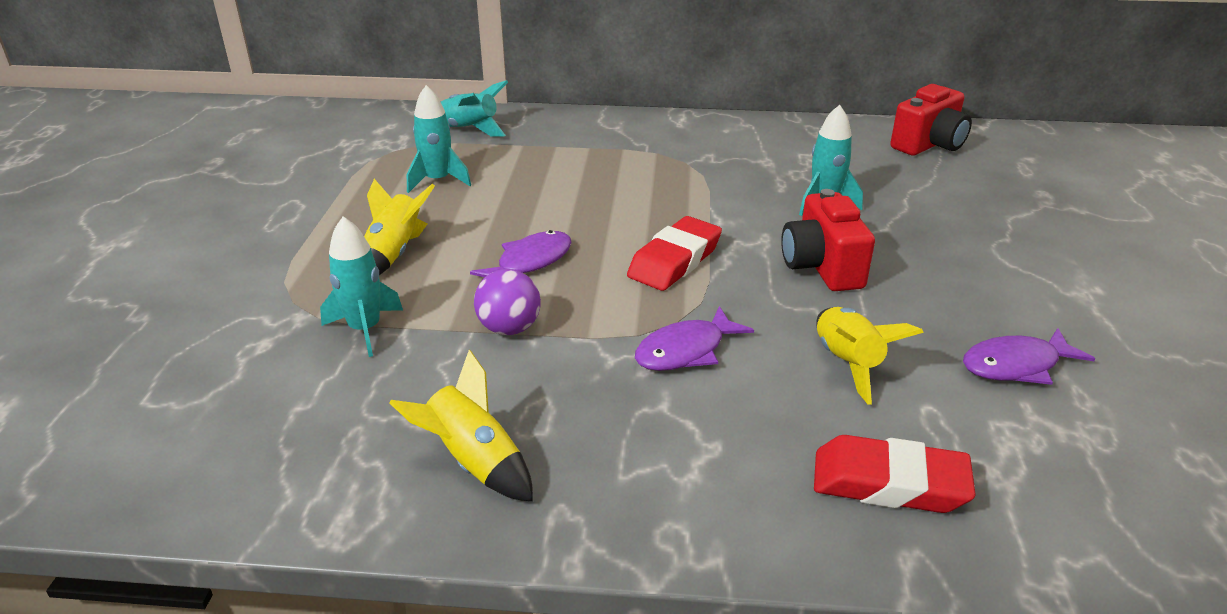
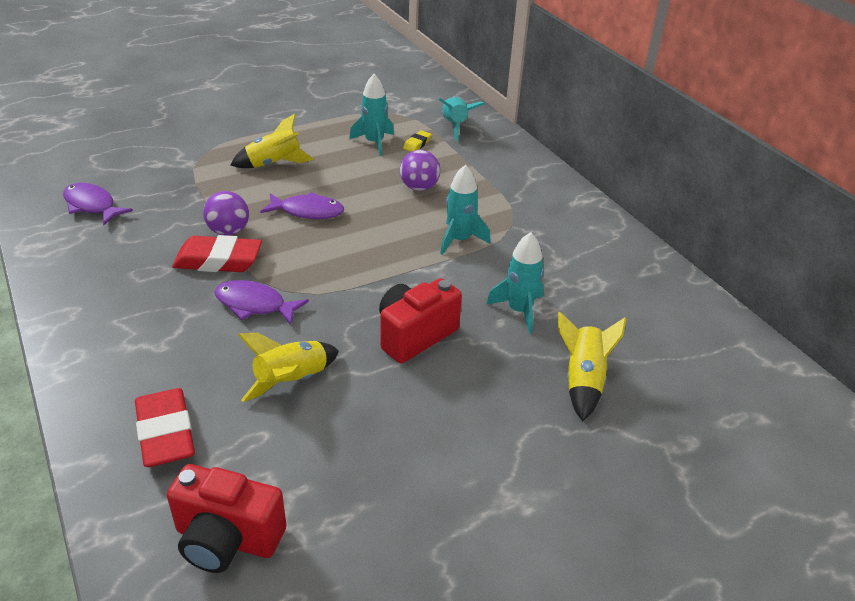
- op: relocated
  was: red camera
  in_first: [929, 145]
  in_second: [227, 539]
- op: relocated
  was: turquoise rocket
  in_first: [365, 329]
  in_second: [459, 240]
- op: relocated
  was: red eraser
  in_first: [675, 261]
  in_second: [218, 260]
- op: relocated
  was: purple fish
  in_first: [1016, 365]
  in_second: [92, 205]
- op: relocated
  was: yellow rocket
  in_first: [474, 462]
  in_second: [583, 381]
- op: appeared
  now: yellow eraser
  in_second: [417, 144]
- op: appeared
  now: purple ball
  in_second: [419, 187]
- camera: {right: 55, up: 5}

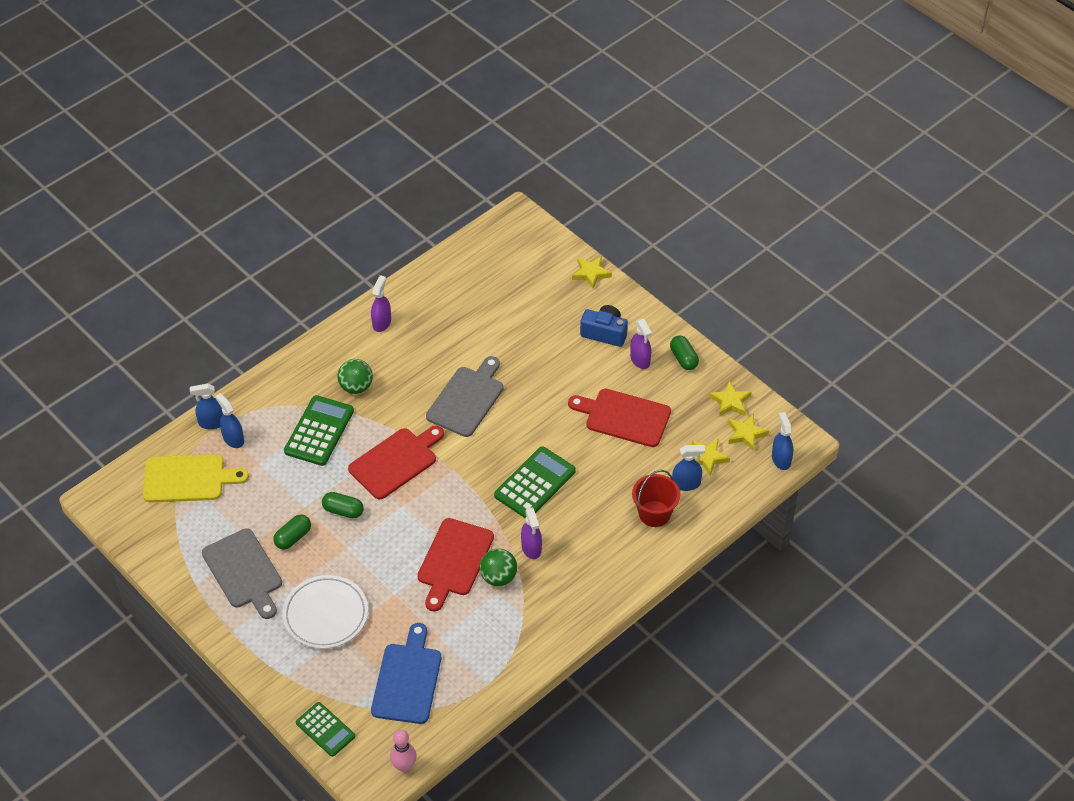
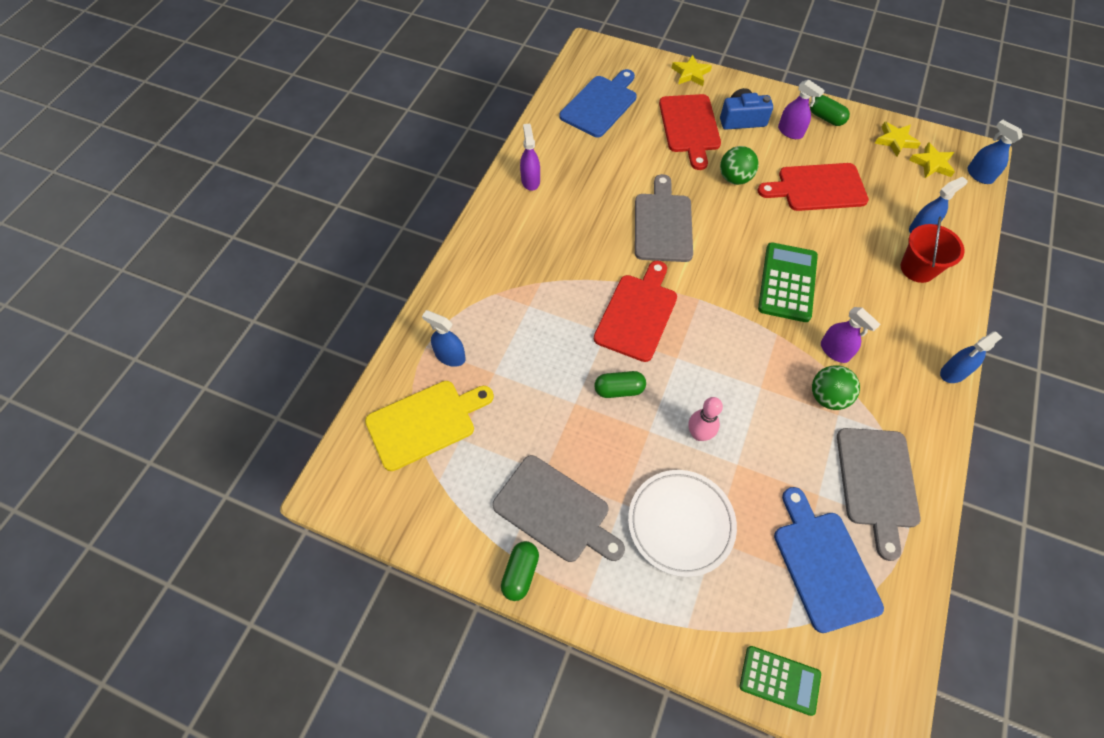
- op: relocated
  was: green ball
  in_first: [356, 387]
  in_second: [734, 178]
- op: relocated
  was: blue spray bottle
  in_first: [212, 422]
  in_second: [953, 372]
- op: missing
  was: green calculator
  in_first: [319, 431]
- op: missing
  was: yellow star
  in_first: [707, 458]
- op: relocated
  was: green capsule
  in_first: [293, 537]
  in_second: [520, 573]
- op: relocated
  was: red cutting board
  in_first: [454, 561]
  in_second: [689, 127]
- op: relocated
  was: pink bowling pin
  in_first: [404, 766]
  in_second: [699, 434]
- op: appeared
  now: blue cutting board
  in_second: [600, 104]
- op: appeared
  now: grey cutting board
  in_second: [877, 482]
- camera: {right: -25, up: 10}

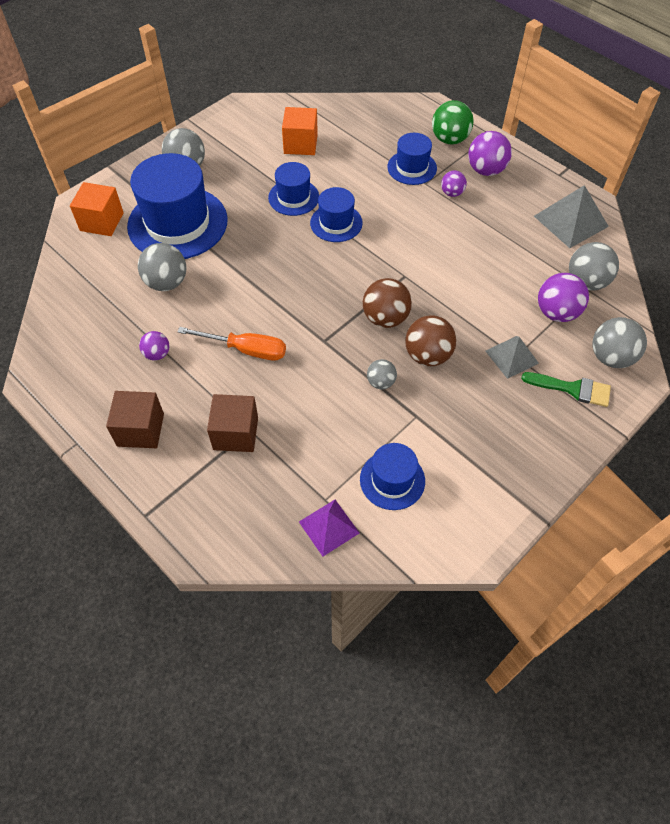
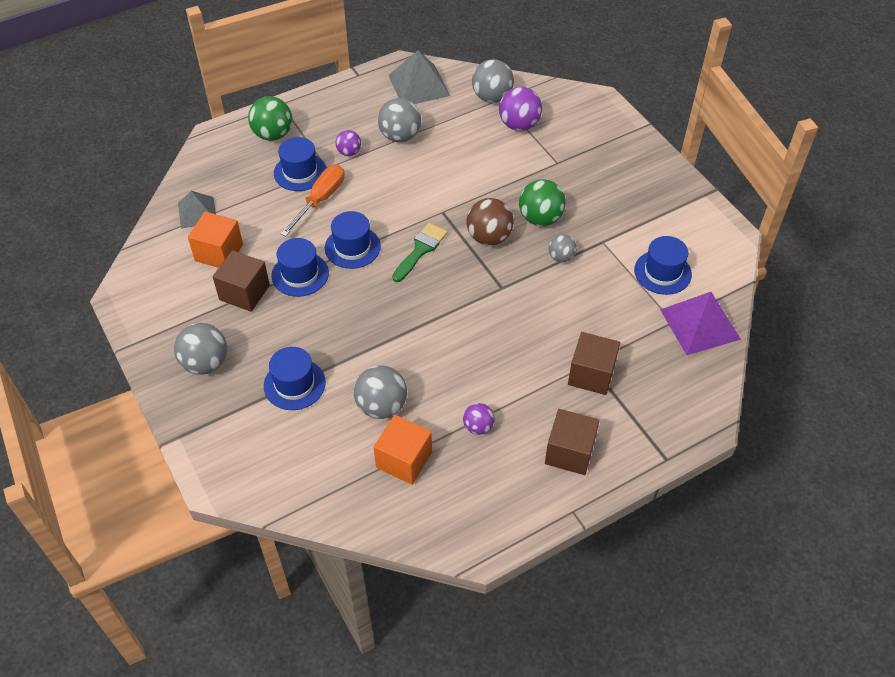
- op: missing
  was: purple ball
  in_first: [486, 170]
- op: size
  was: blue hat
  in_first: [177, 223]
  in_second: [294, 384]
  ratio: 0.53
- op: relocated
  was: orange cube
  in_first: [102, 222]
  in_second: [404, 460]
- op: colour
  was: brown ball
  now: green ball
  in_first: [428, 355]
  in_second: [540, 218]
- op: relocated
  was: grey ball
  in_first: [611, 357]
  in_second: [400, 136]
- op: relocated
  was: orange screwdriver
  in_first: [245, 349]
  in_second: [320, 200]
- op: relocated
  was: grey pyramid
  in_first: [511, 357]
  in_second: [197, 212]
- op: relocated
  was: green brush
  in_first: [572, 389]
  in_second: [420, 250]
- op: size
  was: purple pyramid
  in_first: [328, 527]
  in_second: [700, 324]
  ratio: 1.54
- op: appeared
  now: brown cube
  in_second: [244, 292]
- camera: {right: -75, up: -5}

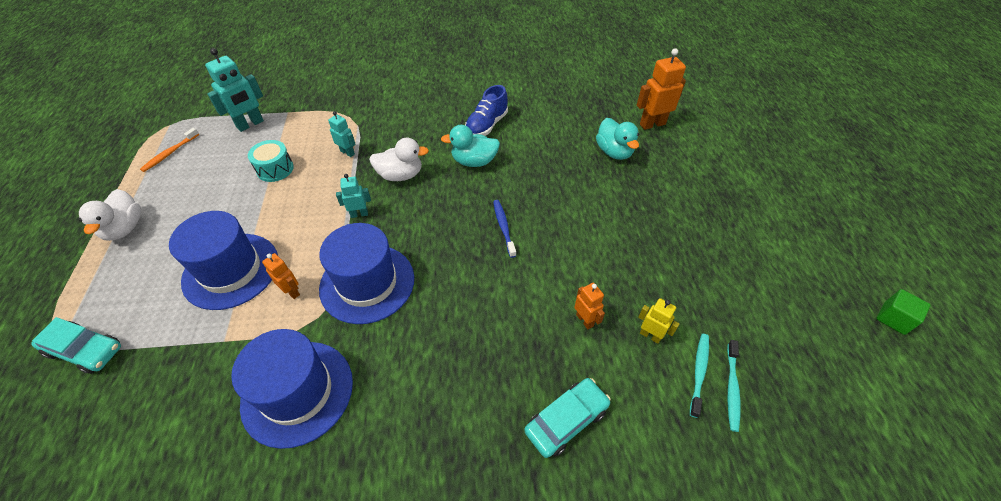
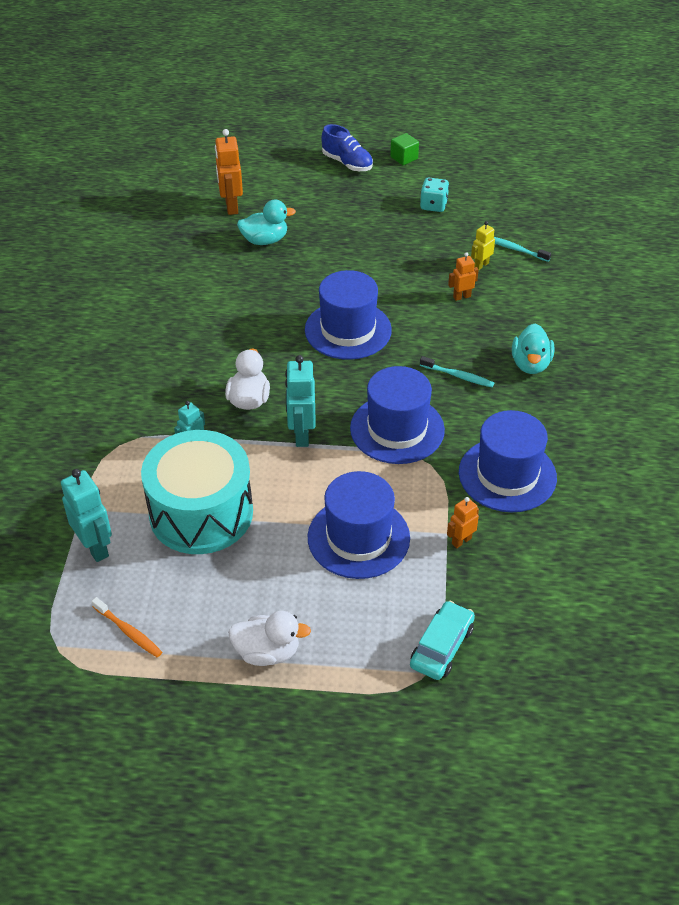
- op: relocated
  was: blue shoe
  in_first: [487, 125]
  in_second: [347, 163]
- op: relocated
  was: turquoise duck
  in_first: [474, 161]
  in_second: [530, 364]
- op: size
  was: turquoise drum
  in_first: [275, 169]
  in_second: [201, 513]
  ratio: 2.26
- op: size
  was: turquoise robot
  in_first: [359, 214]
  in_second: [301, 435]
  ratio: 1.73
- op: exchanged
  was: blue toothbrush
  now: blue hat
  in_first: [503, 227]
  in_second: [348, 330]
- op: relocated
  was: orange robot
  in_first: [292, 291]
  in_second: [461, 541]
- op: relocated
  was: green cube
  in_first: [893, 318]
  in_second: [404, 158]
- op: relocated
  was: turquoise toothbrush
  in_first: [732, 388]
  in_second: [458, 376]
- op: missing
  was: turquoise car
  in_first: [566, 420]
- op: appeared
  now: turquoise dice
  in_second: [433, 205]
- camera: {right: -80, up: -5}

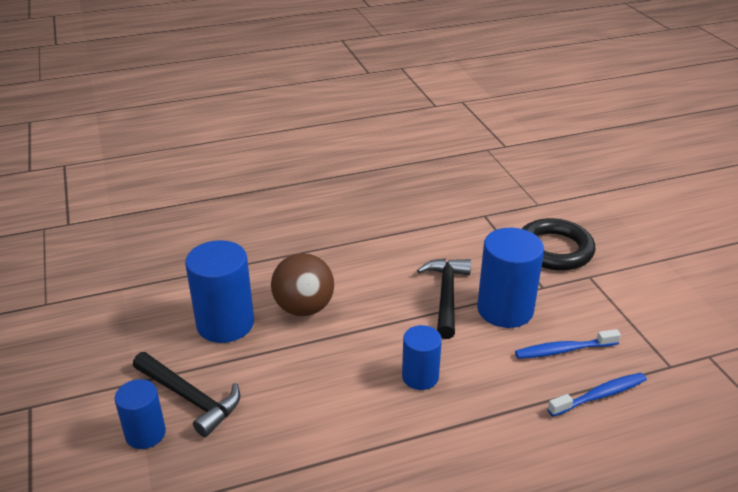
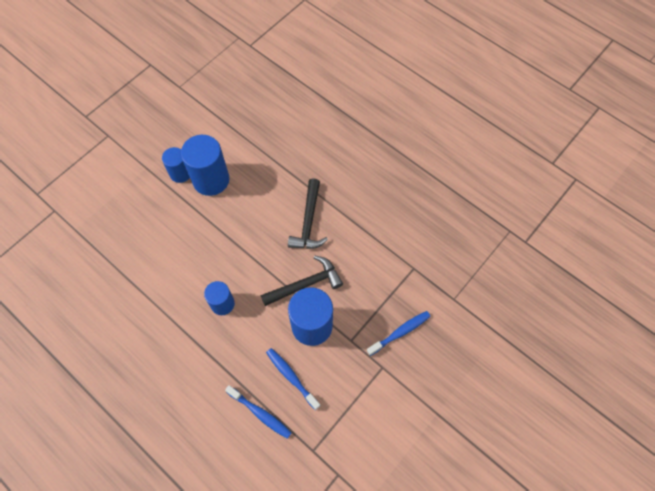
- op: exchanged
  was: black ring
  now: blue toothbrush
  in_first: [554, 250]
  in_second: [400, 332]
- op: missing
  was: brown ball
  in_first: [304, 308]
- op: relocated
  was: black hammer
  in_first: [190, 398]
  in_second: [308, 222]
- op: relocated
  was: blue cylinder
  in_first: [145, 434]
  in_second: [180, 173]
- camera: {right: 60, up: 30}

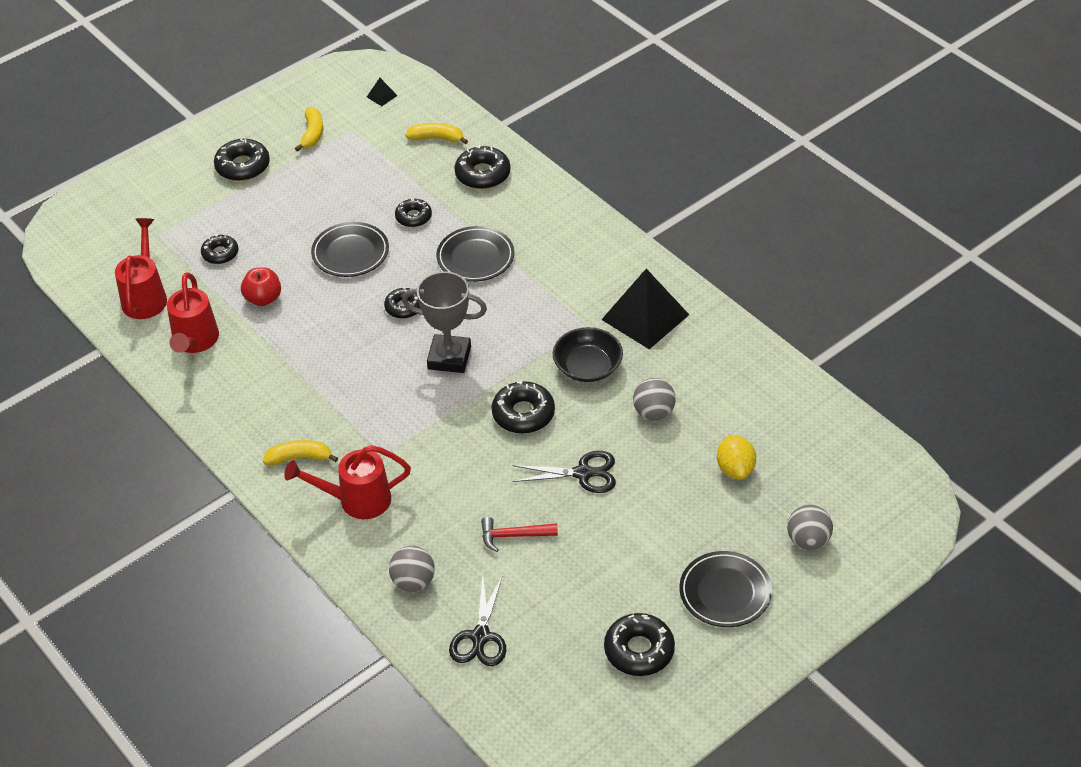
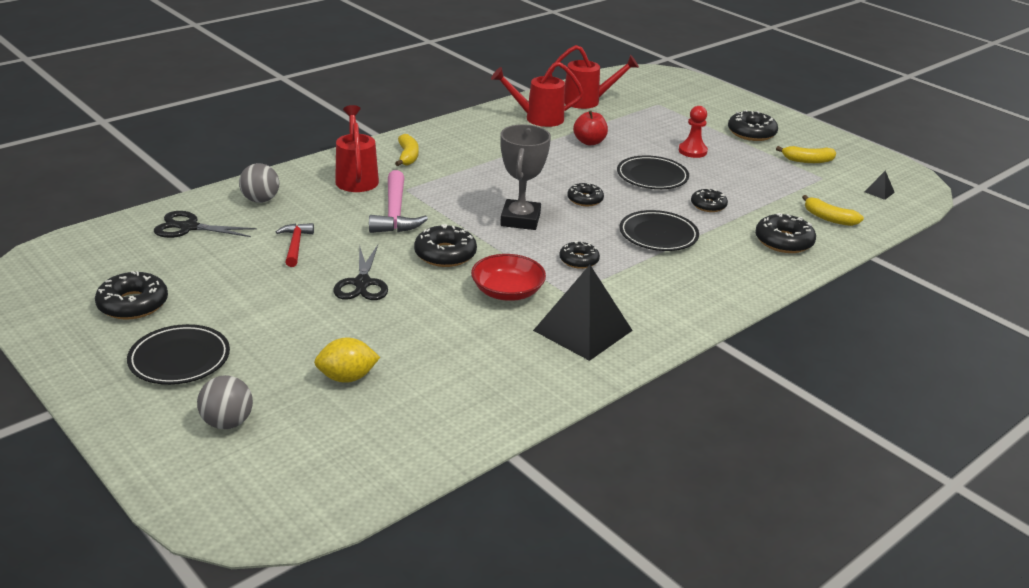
- op: spun
  was: yellow banana
  in_first: [437, 138]
  in_second: [828, 218]
  clockwise: 120
- op: relocated
  was: black donut
  in_first: [220, 253]
  in_second: [579, 260]
- op: colour
  was: black bowl
  now: red bowl
  in_first: [587, 366]
  in_second: [507, 291]
- op: missing
  was: grey ball
  in_first: [653, 413]
- op: appeared
  now: red pawn
  in_second: [692, 151]
- op: appeared
  now: pink hammer
  in_second: [395, 213]
- camera: {right: 85, up: -15}

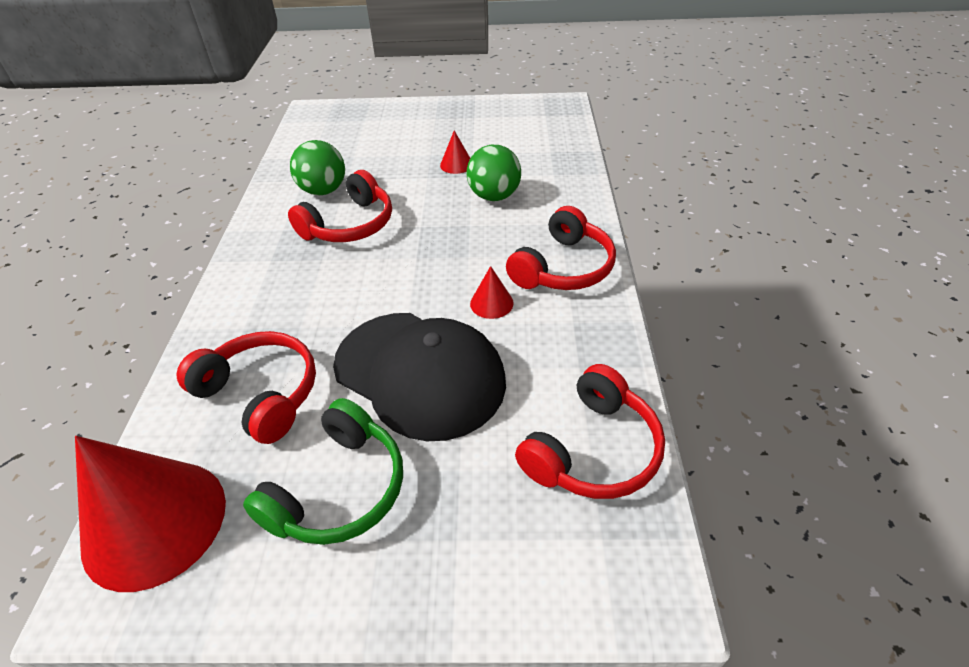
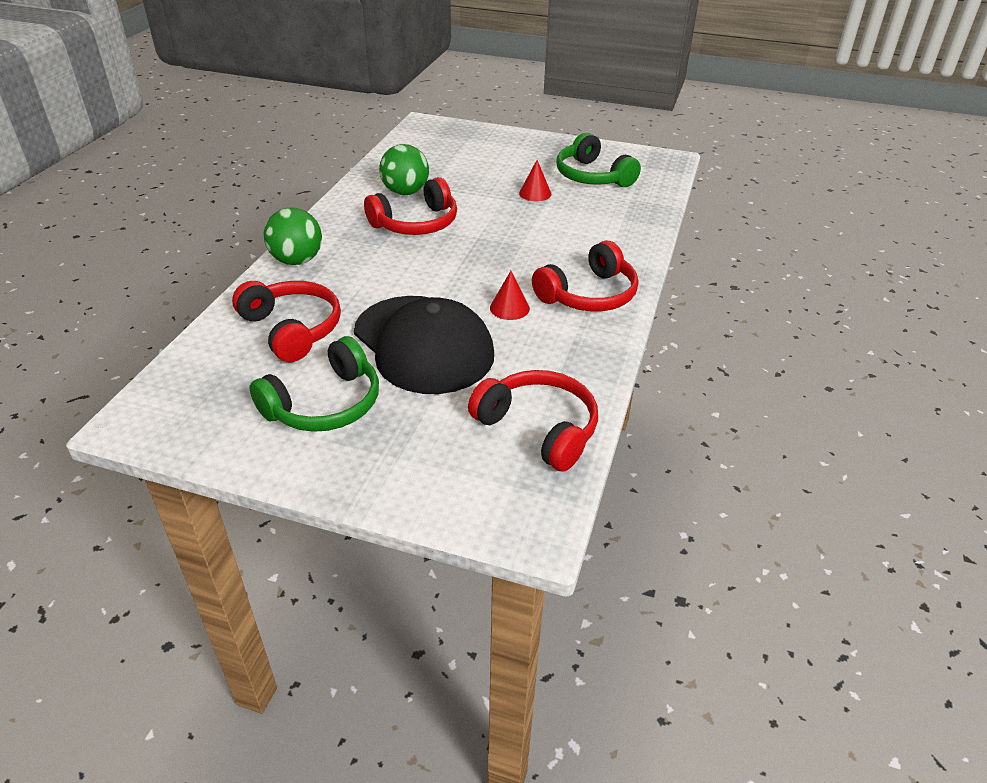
- op: relocated
  was: green ball
  in_first: [494, 196]
  in_second: [297, 260]
- op: spun
  was: red headphones
  in_first: [592, 450]
  in_second: [538, 428]
  clockwise: -105
- op: missing
  was: red cone
  in_first: [155, 522]
- op: appeared
  now: green headphones
  in_second: [592, 176]
- camera: {right: 15, up: -5}

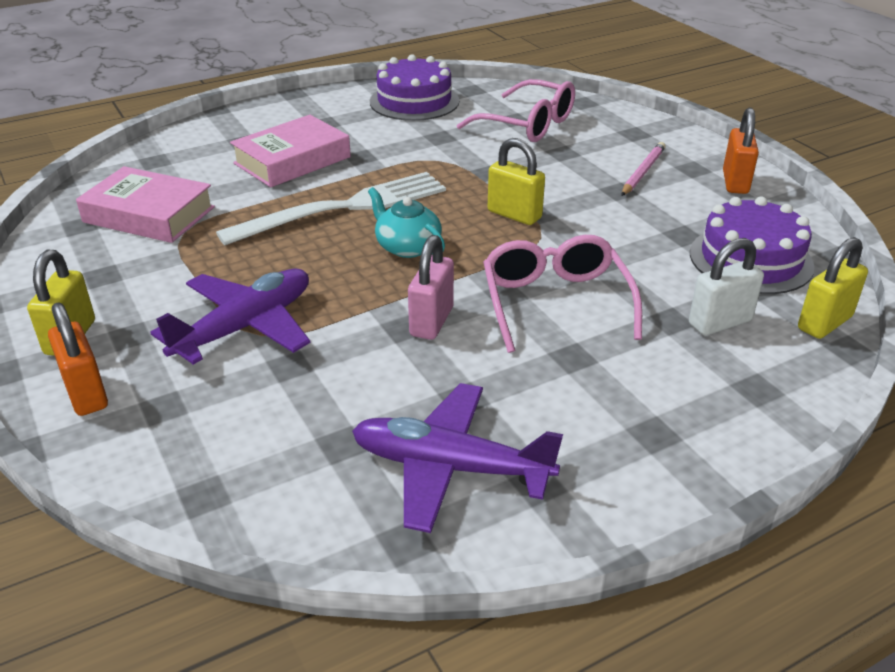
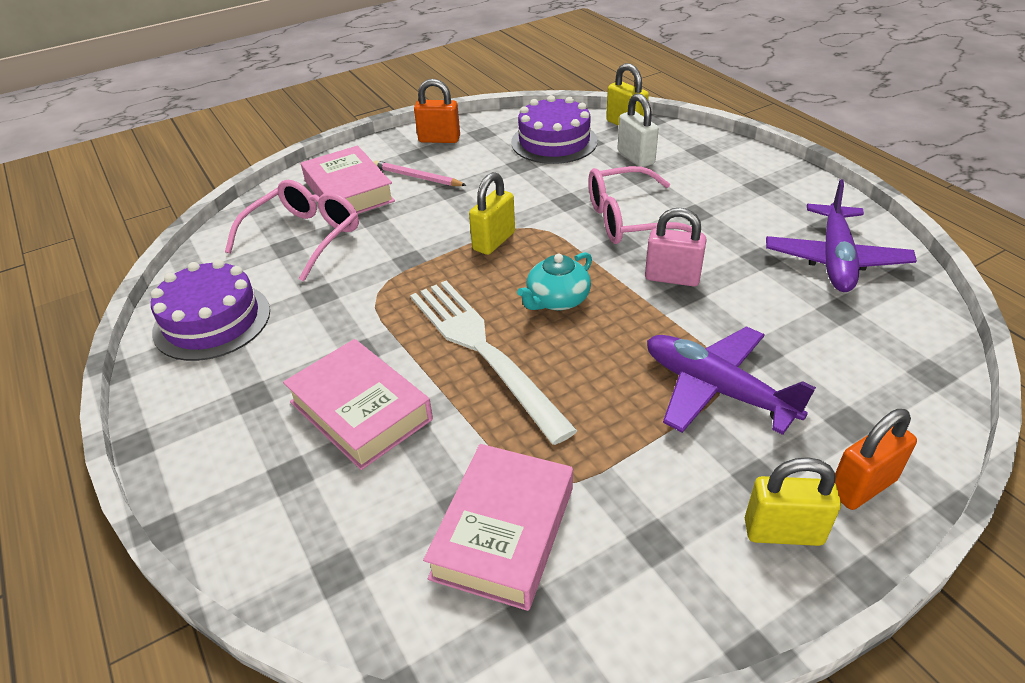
- op: appeared
  now: pink book
  in_second: [348, 191]
- camera: {right: -90, up: 5}

